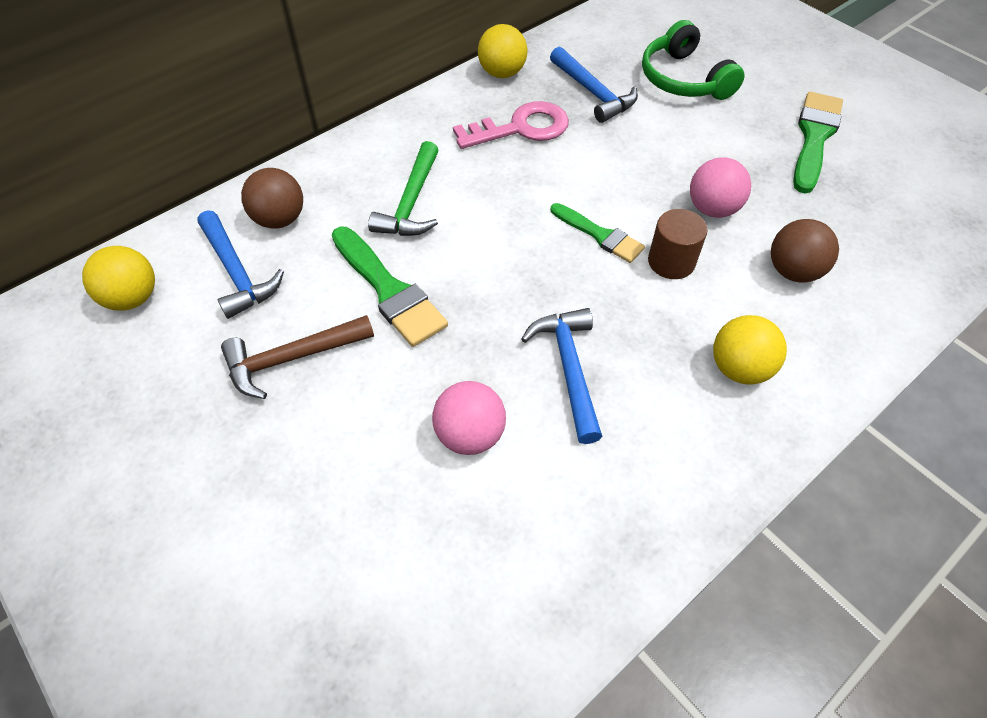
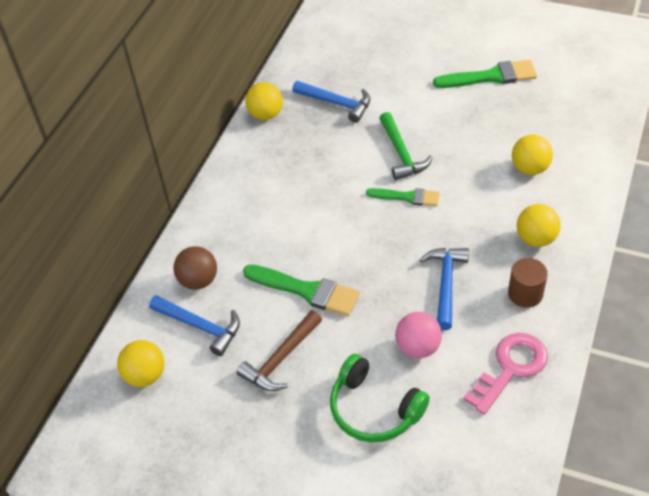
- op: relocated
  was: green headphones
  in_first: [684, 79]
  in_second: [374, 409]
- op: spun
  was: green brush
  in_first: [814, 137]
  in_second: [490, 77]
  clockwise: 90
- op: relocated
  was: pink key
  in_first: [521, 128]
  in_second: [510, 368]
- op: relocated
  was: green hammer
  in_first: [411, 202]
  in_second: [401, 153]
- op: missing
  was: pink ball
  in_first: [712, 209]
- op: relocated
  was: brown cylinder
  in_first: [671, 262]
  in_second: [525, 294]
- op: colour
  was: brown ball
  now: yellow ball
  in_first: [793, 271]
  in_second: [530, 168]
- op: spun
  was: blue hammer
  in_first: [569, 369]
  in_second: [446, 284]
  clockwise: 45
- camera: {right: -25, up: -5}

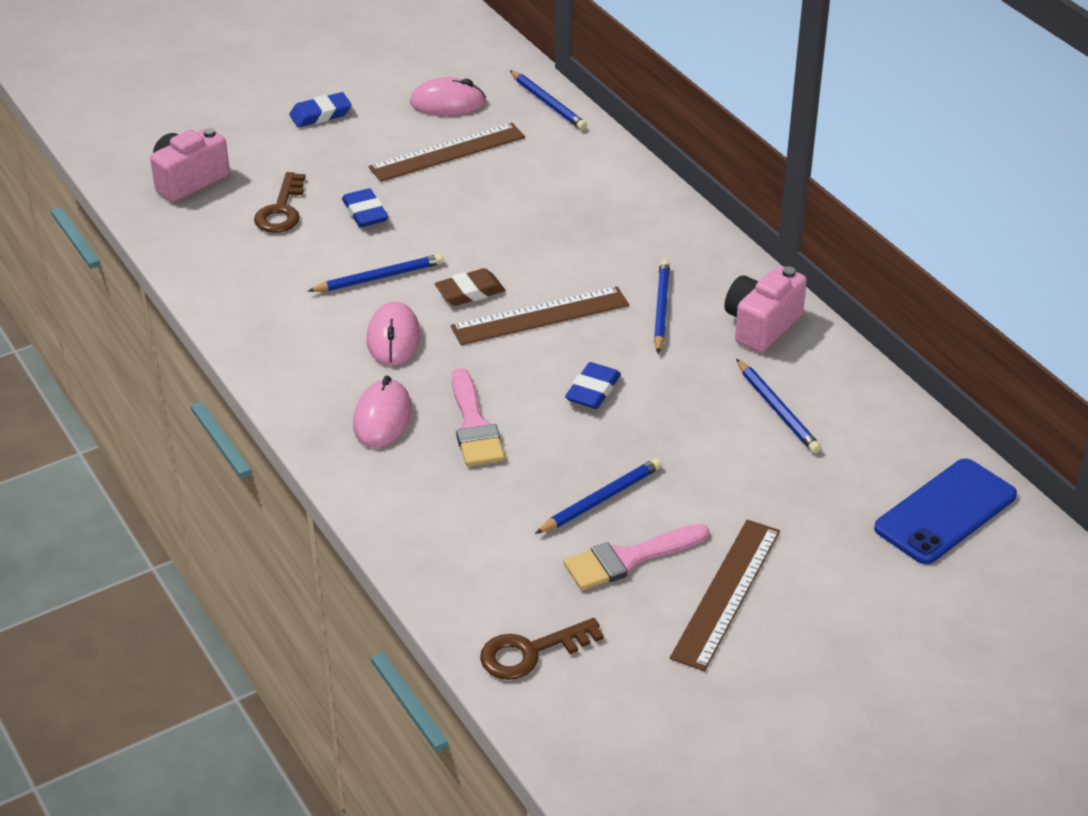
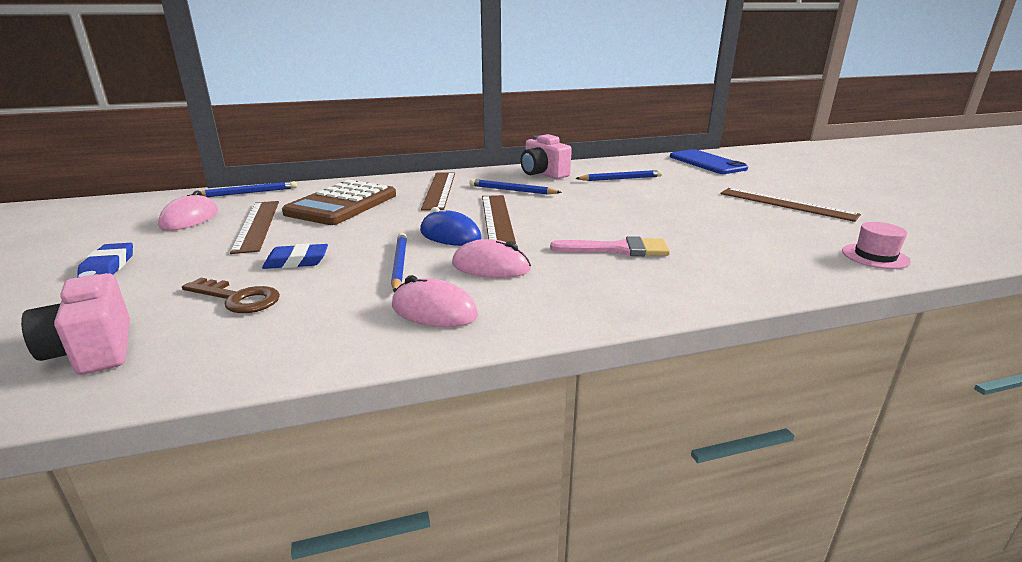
- op: exchanged
  was: brown eraser
  now: blue mouse
  in_first: [470, 292]
  in_second: [450, 235]
- op: missing
  was: blue eraser
  in_first: [593, 390]
- op: relocated
  was: pink mouse
  in_first: [382, 418]
  in_second: [434, 311]
- op: missing
  was: blue pencil
  in_first: [601, 499]
- op: missing
  was: pink brush
  in_first: [628, 559]
- op: exchanged
  was: brown key
  now: pink hat
  in_first: [531, 652]
  in_second: [875, 256]
- op: appeared
  now: brown ruler
  in_second: [439, 190]
- op: appeared
  now: brown calculator
  in_second: [342, 204]
- camera: {right: -75, up: -15}

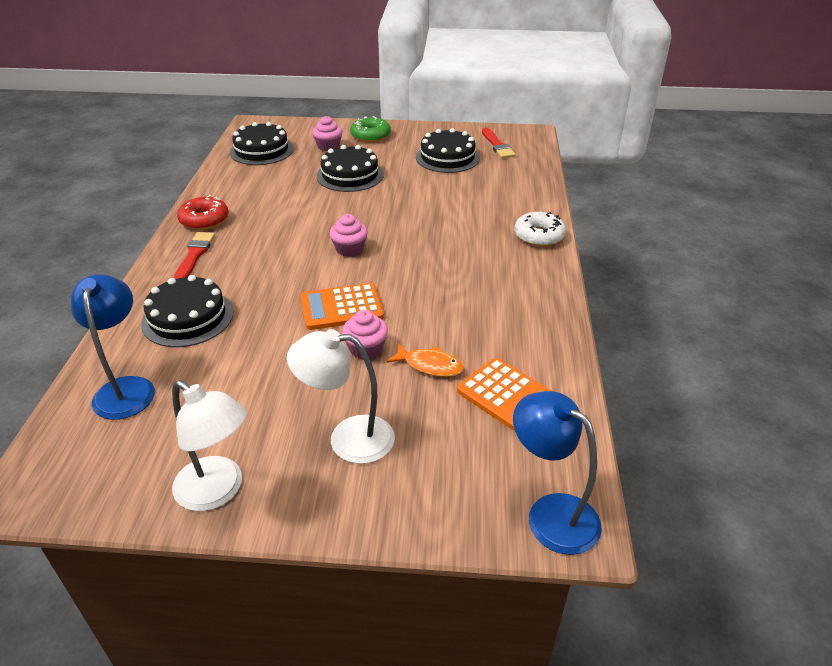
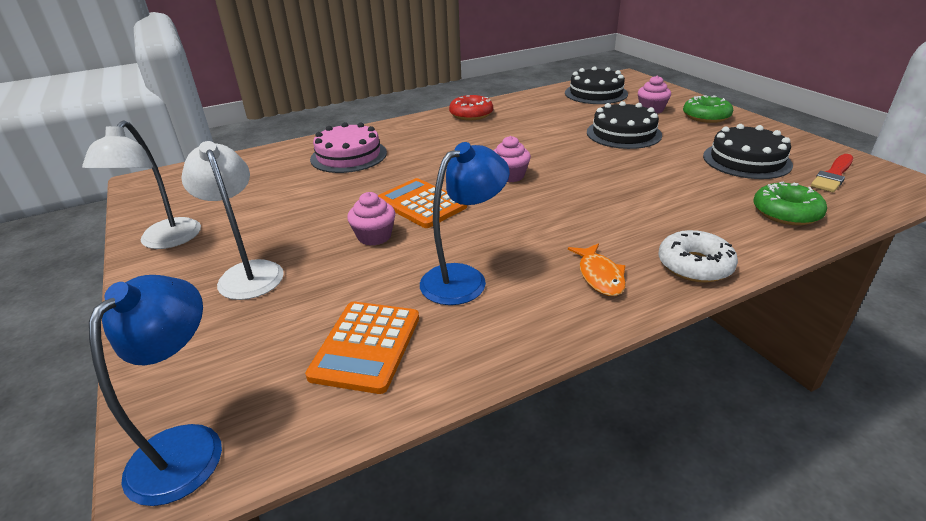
- op: missing
  was: red brush
  in_first: [194, 255]
- op: relocated
  was: blue lamp
  in_first: [126, 388]
  in_second: [464, 278]
- op: colour
  was: black cake
  now: pink cake
  in_first: [187, 317]
  in_second: [348, 156]
- op: relocated
  was: orange fish
  in_first: [430, 365]
  in_second: [599, 276]
- op: appeared
  now: green donut
  in_second: [786, 213]
- camera: {right: 60, up: -5}

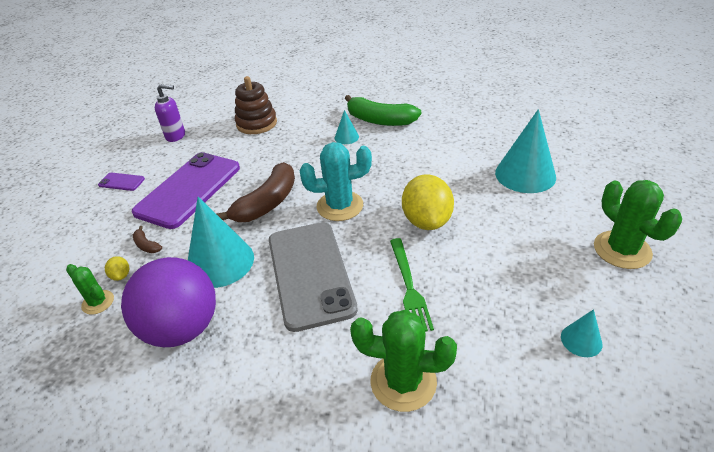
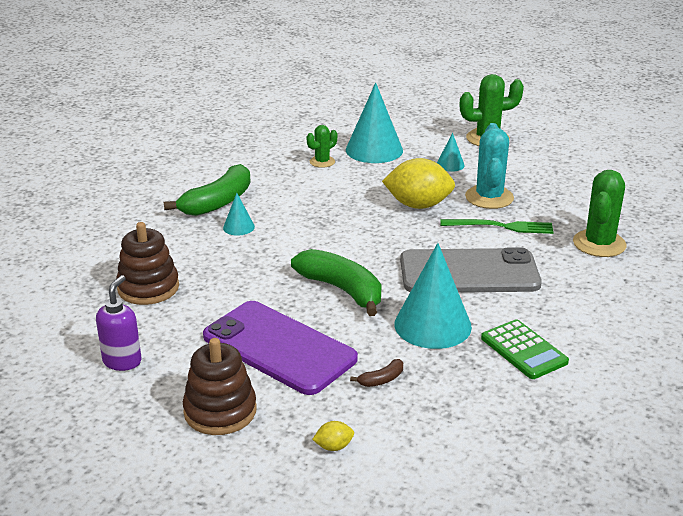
- op: relocated
  was: turquoise cactus
  in_first: [340, 206]
  in_second: [489, 197]
- op: colour
  was: brown banana
  now: green banana
  in_first: [267, 203]
  in_second: [342, 290]
- op: exchanged
  was: purple phone
  now: brown stacking toy
  in_first: [121, 182]
  in_second: [220, 411]
- op: relocated
  was: yellow lemon
  in_first: [121, 275]
  in_second: [333, 447]
- op: exchanged
  was: purple ball
  now: green calculator
  in_first: [182, 328]
  in_second: [523, 350]
- op: relocated
  was: green cactus
  in_first: [98, 302]
  in_second: [322, 162]
- op: relocated
  was: turquoise cone
  in_first: [581, 340]
  in_second: [450, 165]
- camera: {right: -80, up: -10}

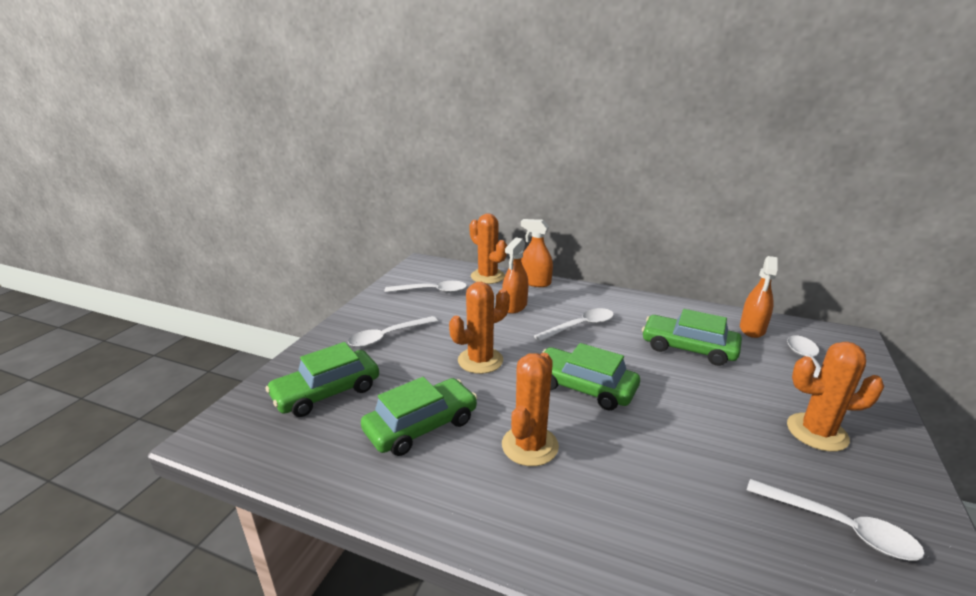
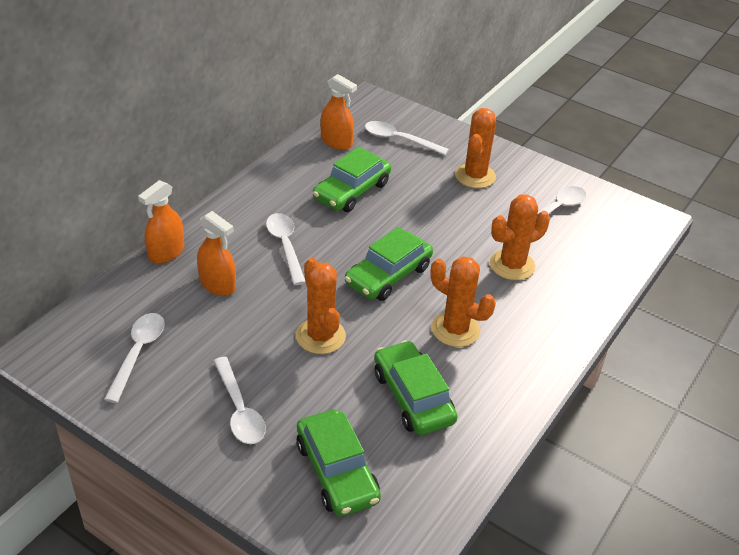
- op: relocated
  was: orange cactus
  in_first: [487, 276]
  in_second: [512, 265]
- camera: {right: -80, up: 15}

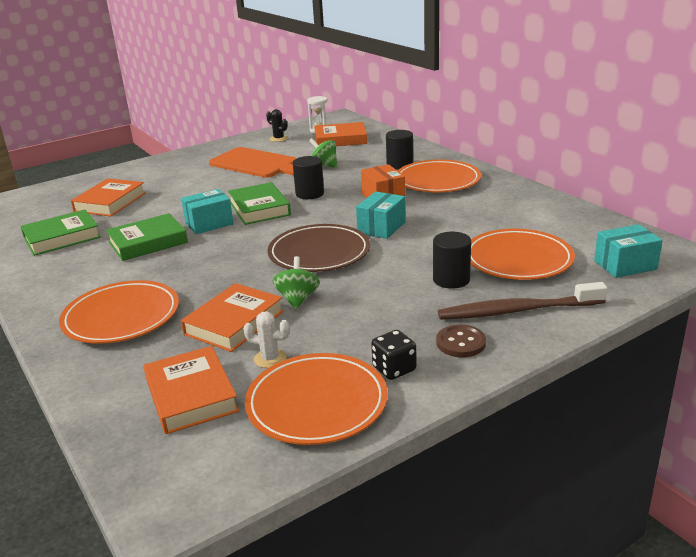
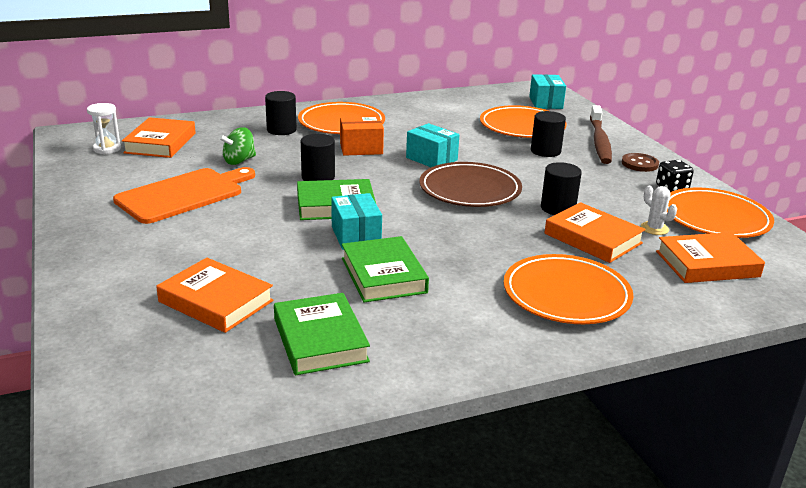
- op: missing
  was: black cactus
  in_first: [278, 139]
- op: exchanged
  was: green spinning top
  now: black cylinder
  in_first: [297, 299]
  in_second: [558, 208]
- op: spun
  was: white cactus
  in_first: [270, 359]
  in_second: [654, 228]
  clockwise: -60
- camera: {right: -80, up: 0}

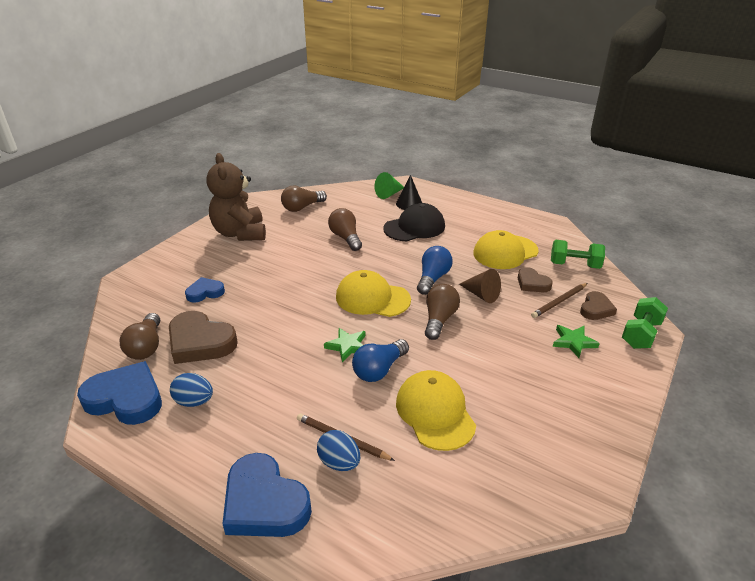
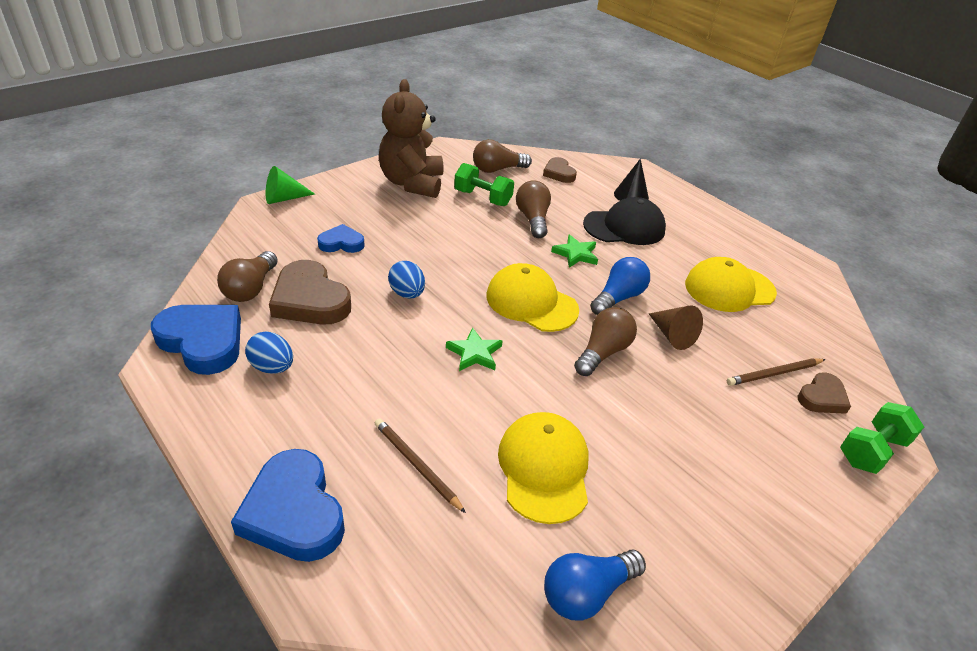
- op: relocated
  was: green cone
  in_first: [389, 194]
  in_second: [284, 198]
- op: relocated
  was: green dumbbell
  in_first: [574, 265]
  in_second: [482, 198]
- op: relocated
  was: brown heart
  in_first: [532, 283]
  in_second: [559, 173]
- op: relocated
  was: green star
  in_first: [573, 342]
  in_second: [575, 254]
- op: relocated
  was: blue light bulb
  in_first: [379, 370]
  in_second: [586, 592]
- op: relocated
  was: blue egg
  in_first: [339, 462]
  in_second: [407, 293]
- camera: {right: 15, up: 5}

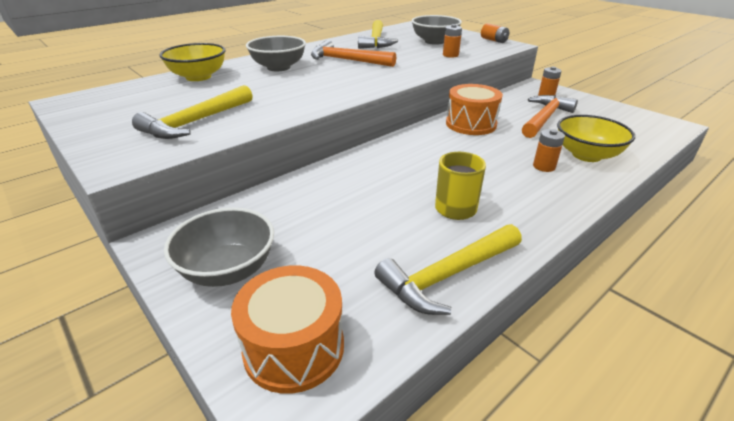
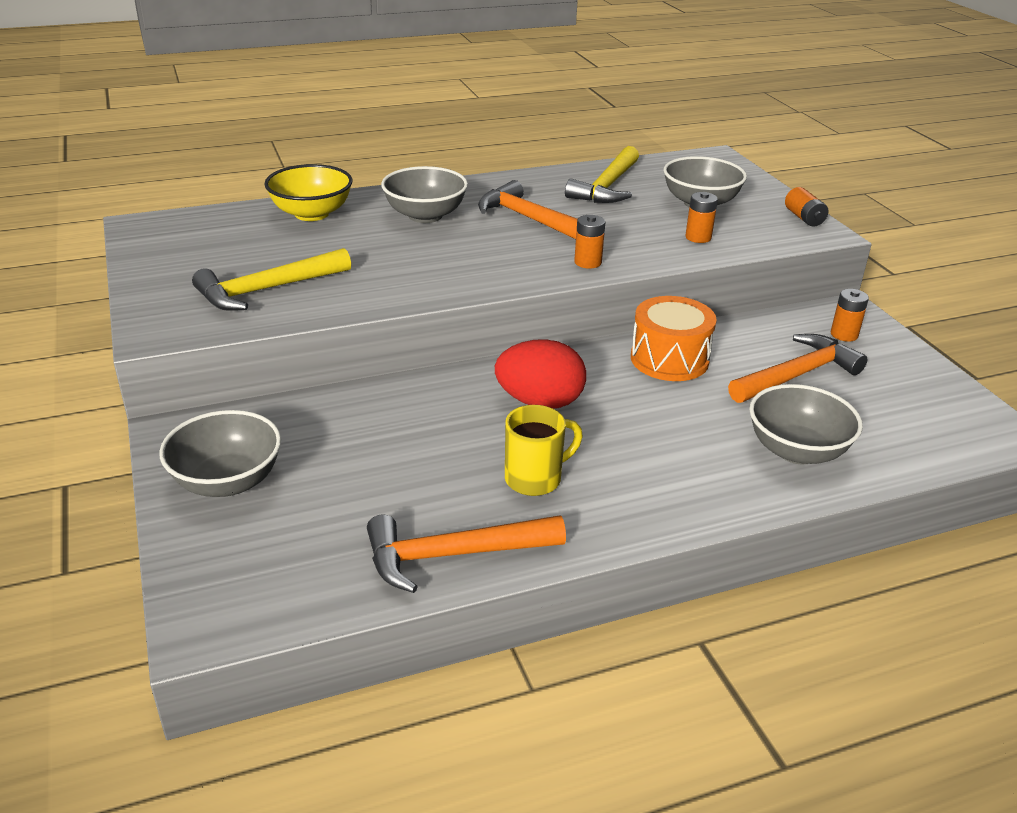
- op: colour
  was: yellow bowl
  now: grey bowl
  in_first: [586, 155]
  in_second: [796, 451]
- op: relocated
  was: orange battery
  in_first: [544, 166]
  in_second: [588, 262]
- op: colour
  was: yellow hammer
  now: orange hammer
  in_first: [447, 276]
  in_second: [452, 555]
- op: missing
  was: orange drum
  in_first: [294, 347]
- op: appeared
  now: red egg
  in_second: [540, 402]
- camera: {right: 20, up: 0}

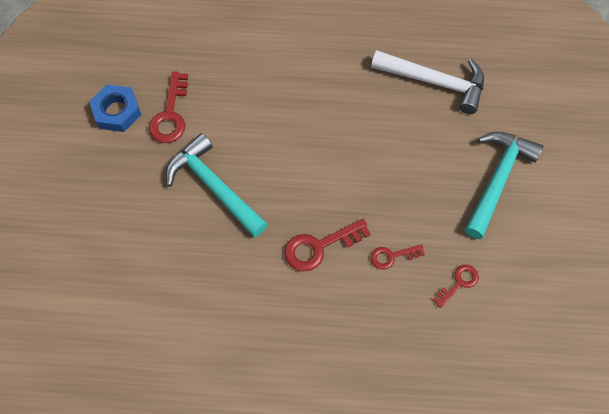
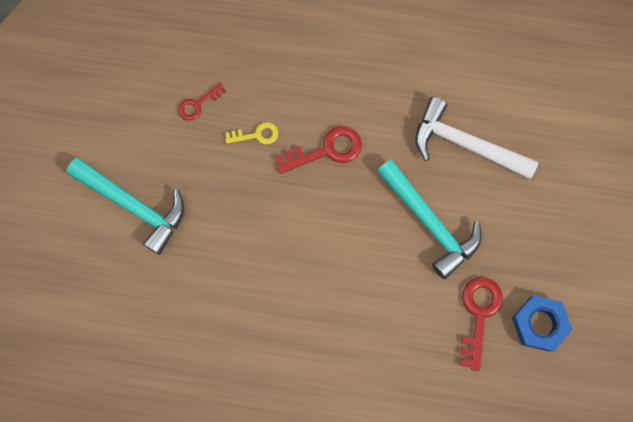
- op: relocated
  was: white hammer
  in_first: [435, 82]
  in_second: [465, 144]
- op: spun
  was: turquoise hammer
  in_first: [497, 179]
  in_second: [134, 206]
  clockwise: -90
- op: colour
  was: red key
  now: yellow key
  in_first: [392, 256]
  in_second: [256, 135]
- camera: {right: -175, up: 10}

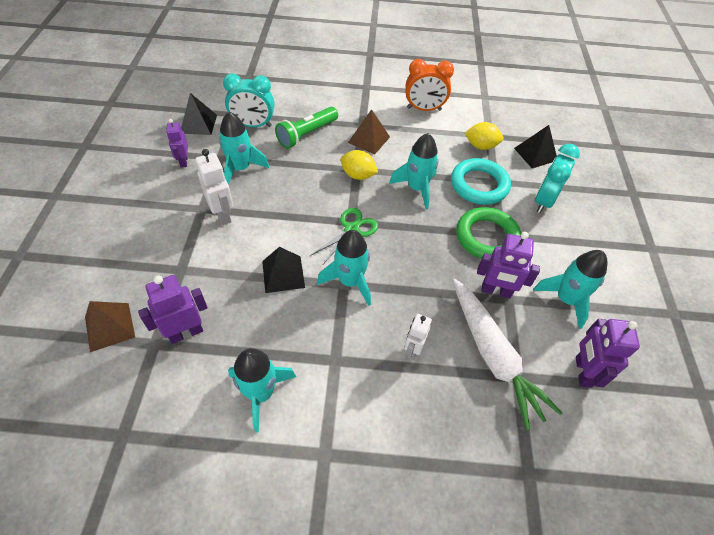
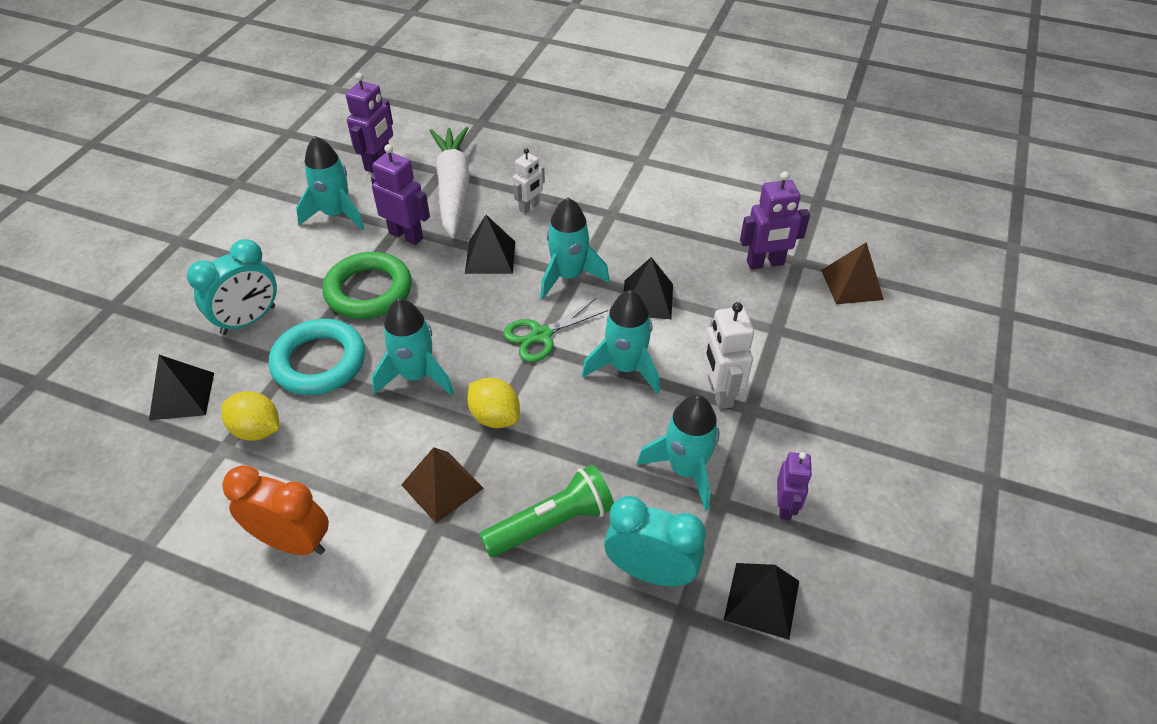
- op: relocated
  was: turquoise rocket
  in_first: [261, 393]
  in_second: [625, 367]
- op: appeared
  now: black pyramid
  in_second: [490, 257]
- camera: {right: -160, up: -5}

